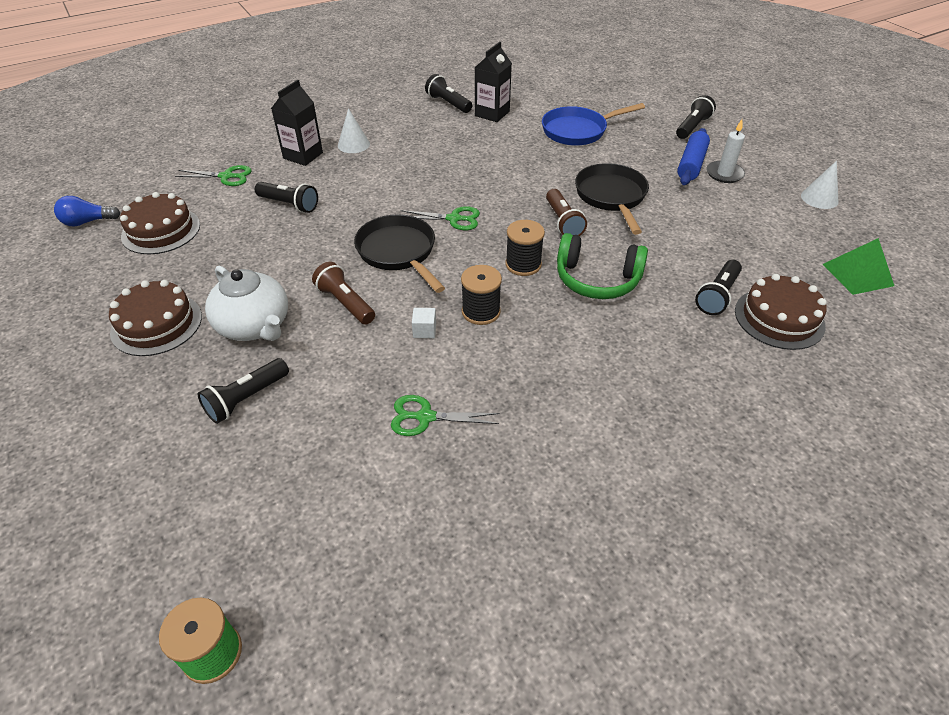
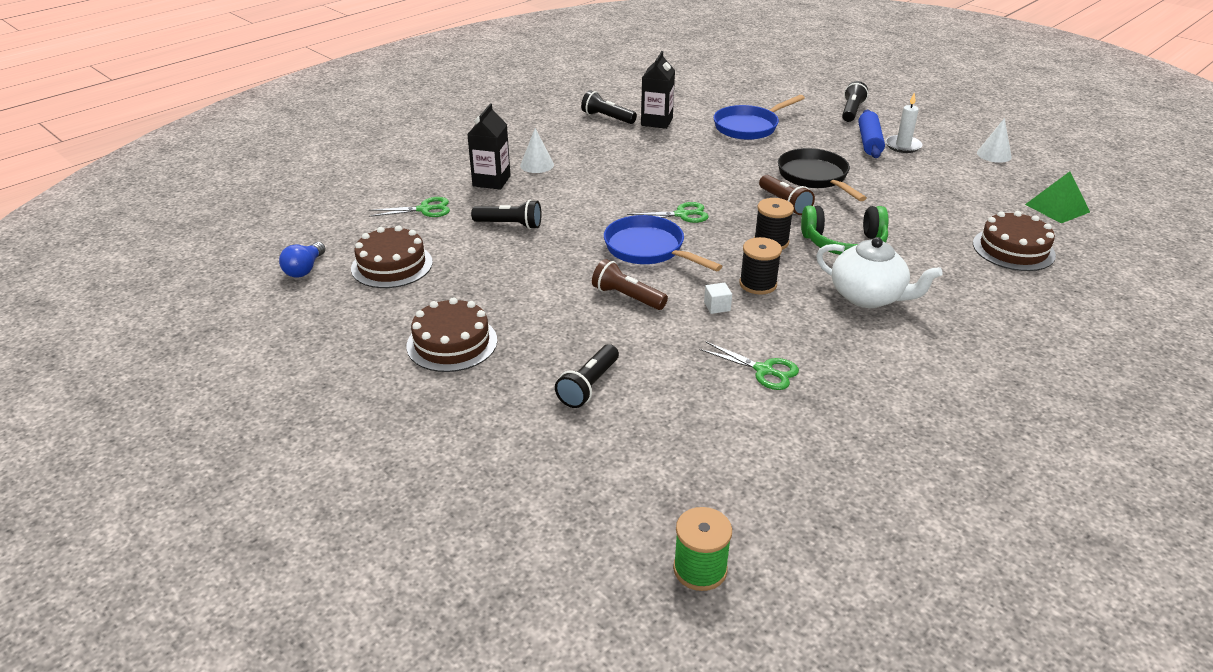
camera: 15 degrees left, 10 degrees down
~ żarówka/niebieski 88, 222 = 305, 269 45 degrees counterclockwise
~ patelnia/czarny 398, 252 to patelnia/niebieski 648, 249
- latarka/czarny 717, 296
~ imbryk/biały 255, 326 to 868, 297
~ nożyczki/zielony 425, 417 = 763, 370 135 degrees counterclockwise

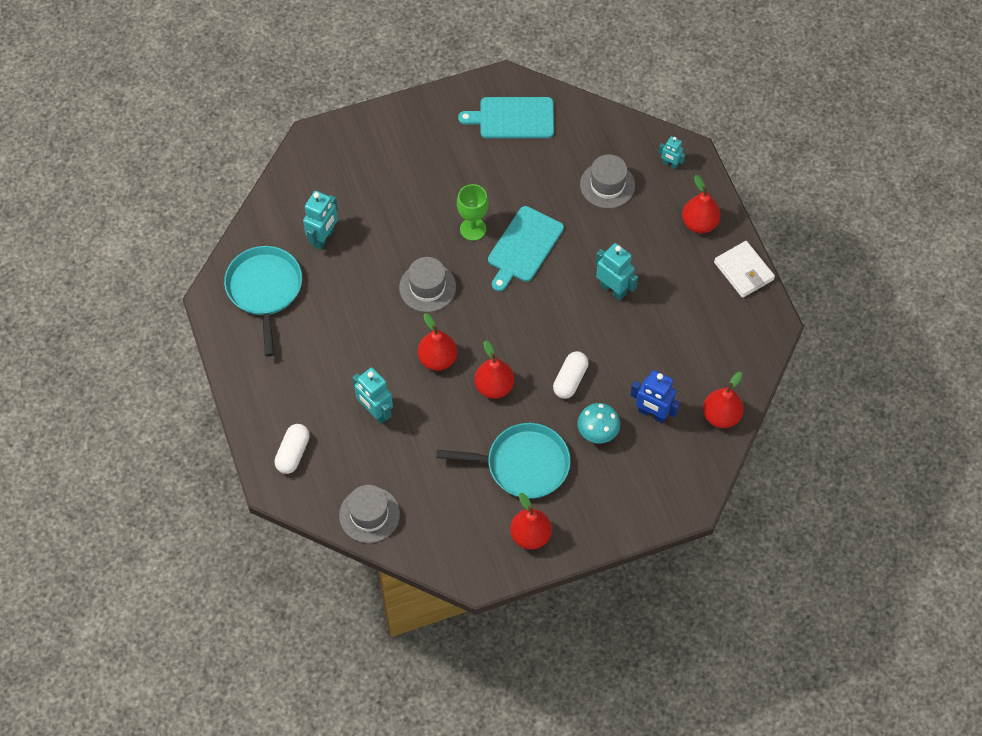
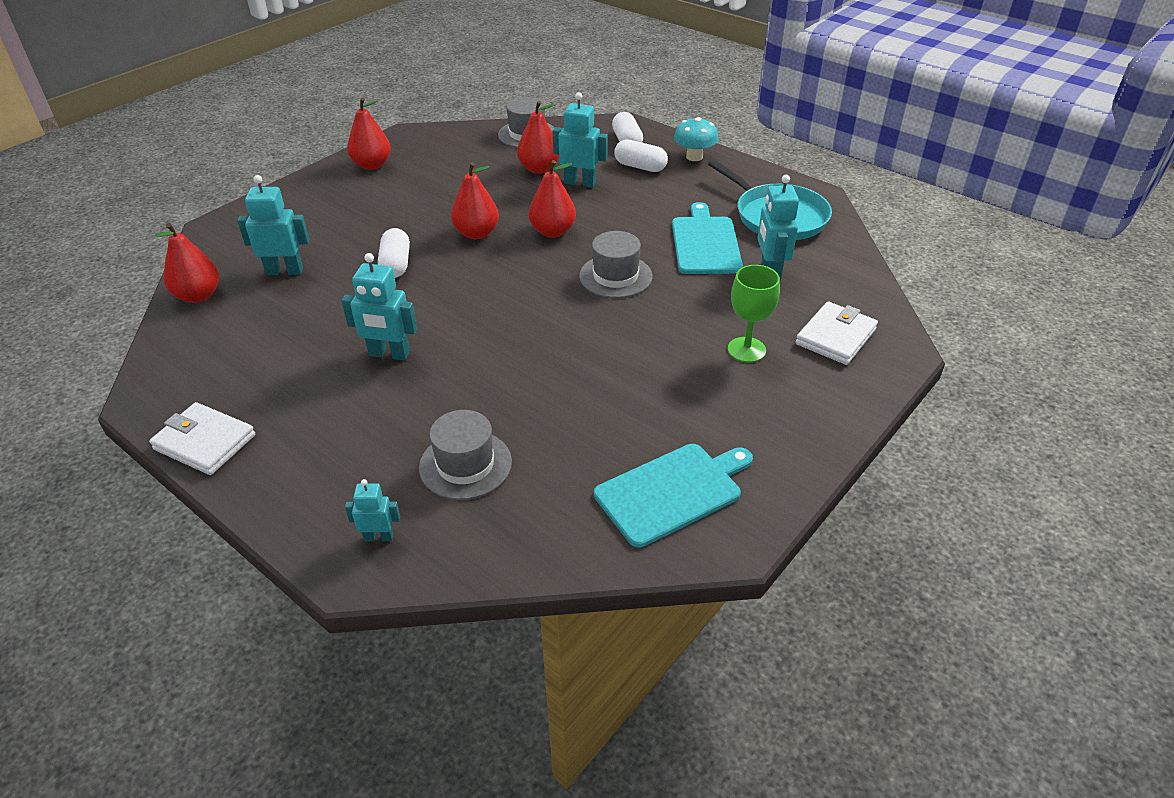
camera: 150 degrees right, 20 degrees down
~ gruszka/czerwony 699, 223 to 539, 169
~ kielich/zielony 473, 229 to 746, 350
~ deska do krojenia/turkusowy 523, 247 to 705, 243
~ robot/niebieski 652, 414 to robot/turkusowy 285, 271
~ grzyb/turkusowy 597, 432 to 694, 157
- patelnia/turkusowy 523, 464
+ kapsułka/biały 640, 167
+ portfel/biały 835, 337

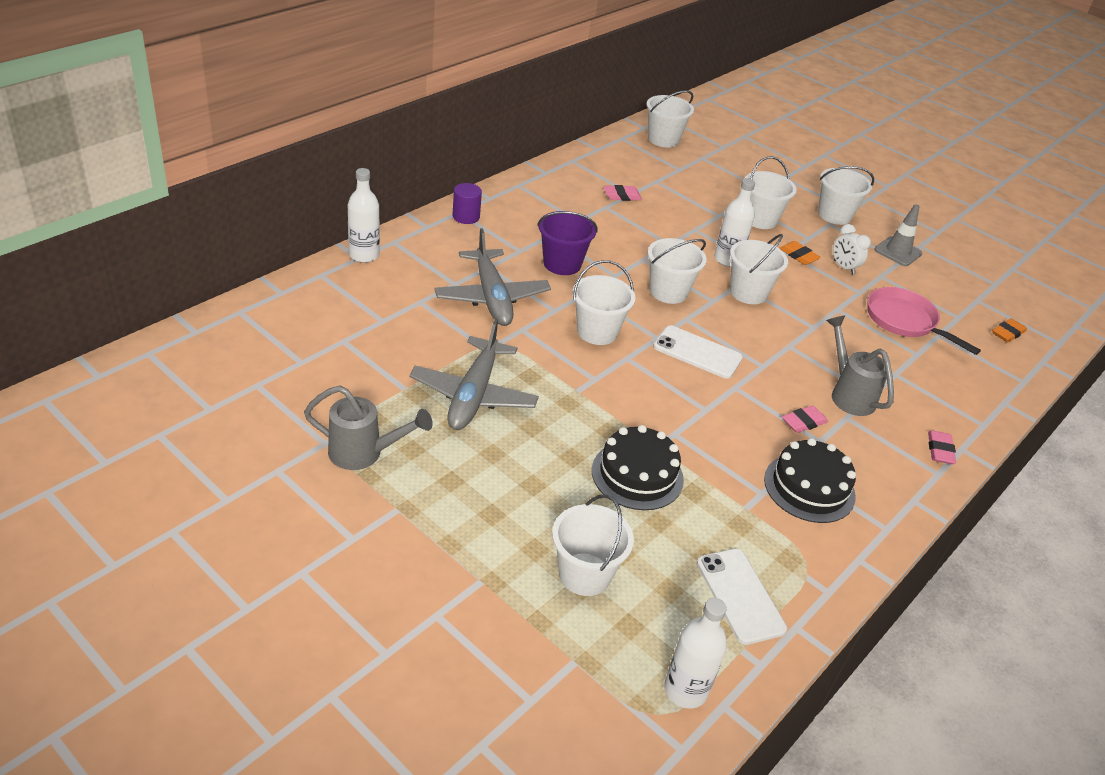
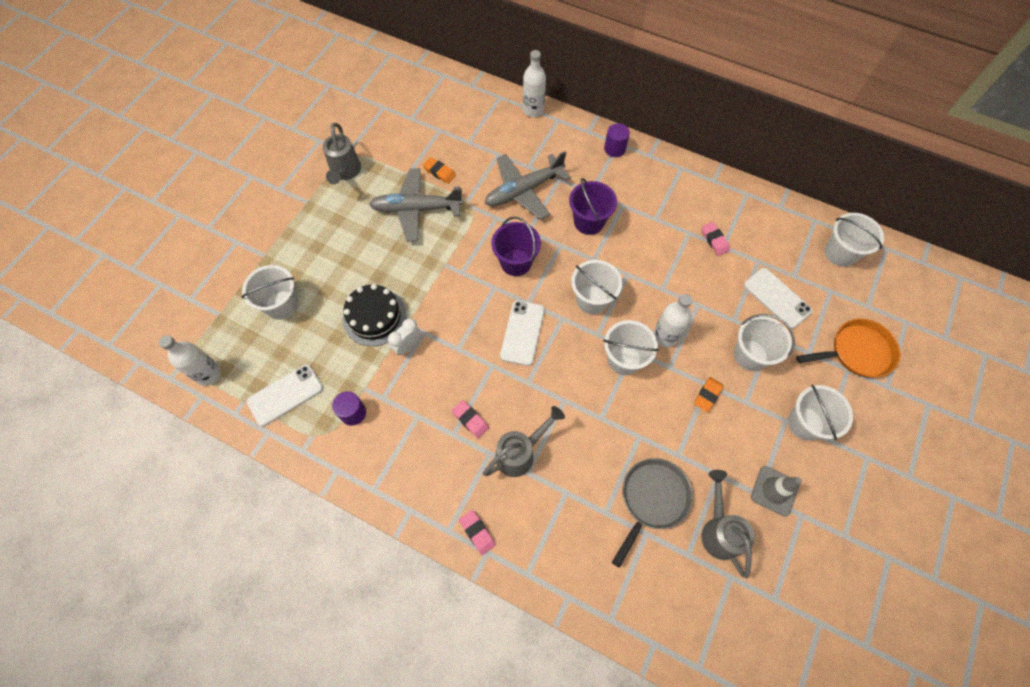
camera: 80 degrees right, 25 degrees up
~ budzik/biały 844, 267 to 408, 346
~ wiadro/biały 597, 332 to wiadro/fioletowy 516, 262
~ patelnia/różowy 904, 321 to patelnia/szary 652, 499
~ gumka do mazania/pomarańczowy 1007, 333 to 439, 172
~ gumka do mazania/różowy 940, 450 = 477, 532 60 degrees clockwise
- tort/czarny 809, 487
+ telefon/biały 777, 298
+ patelnia/pomarańczowy 857, 352
+ walec/fioletowy 353, 413
+ konewka/szary 718, 530

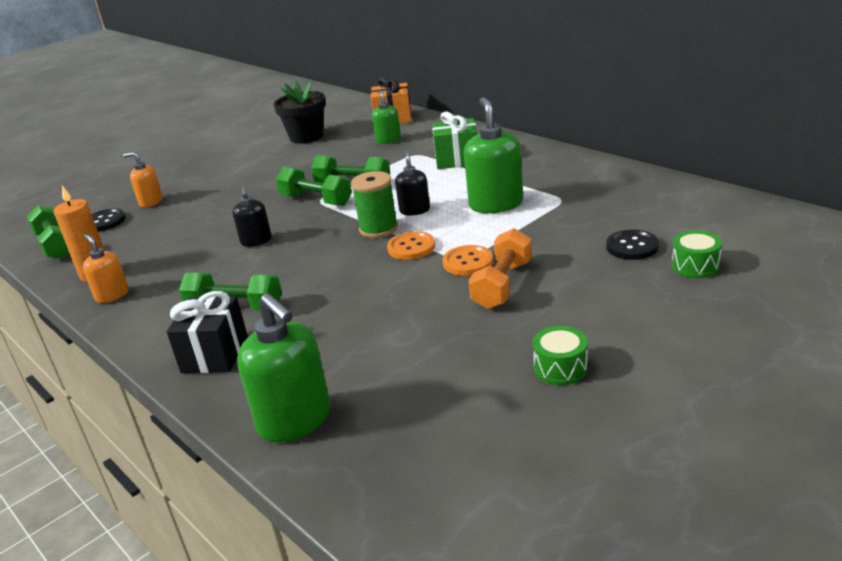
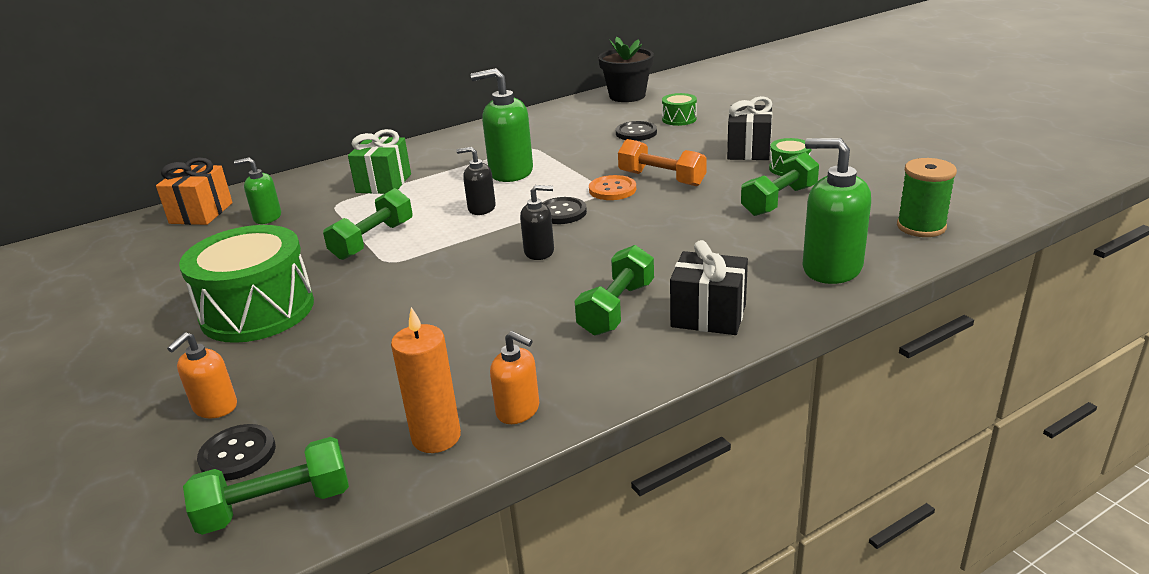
camera: 80 degrees left, 0 degrees up
~ doniczka/czarny 306, 137 to 627, 96
~ hantel/zielony 316, 200 to 779, 201
~ szpulka/zielony 378, 229 to 921, 227
~ dozownik mydła/czarny 256, 241 to 539, 252
~ guzik/pomarańczowy 411, 247 to guzik/czarny 562, 212
~ dozownik mydła/pomarańczowy 112, 295 = 518, 410 120 degrees counterclockwise
~ dozownik mydła/zielony 295, 420 = 831, 268 120 degrees counterclockwise
+ prezent/czarny 748, 151
+ bęben/zielony 257, 310

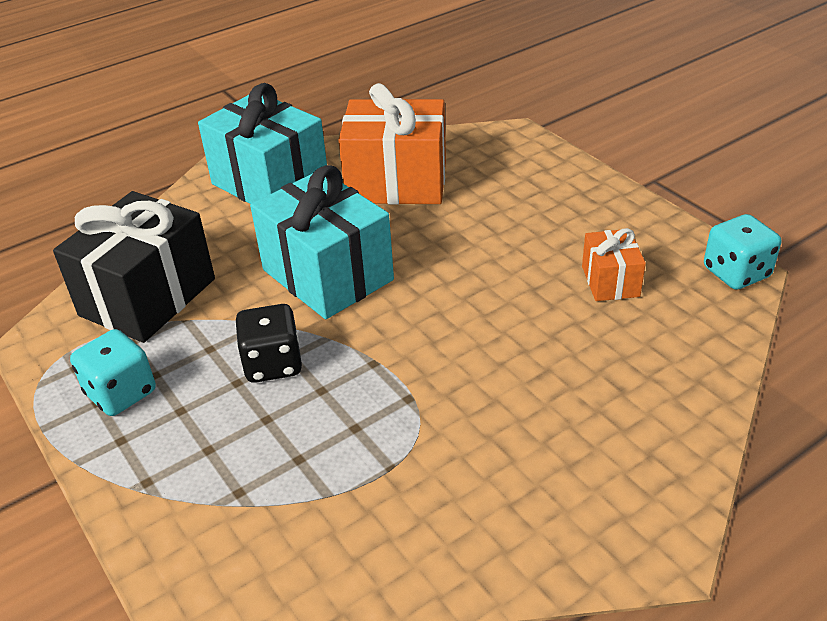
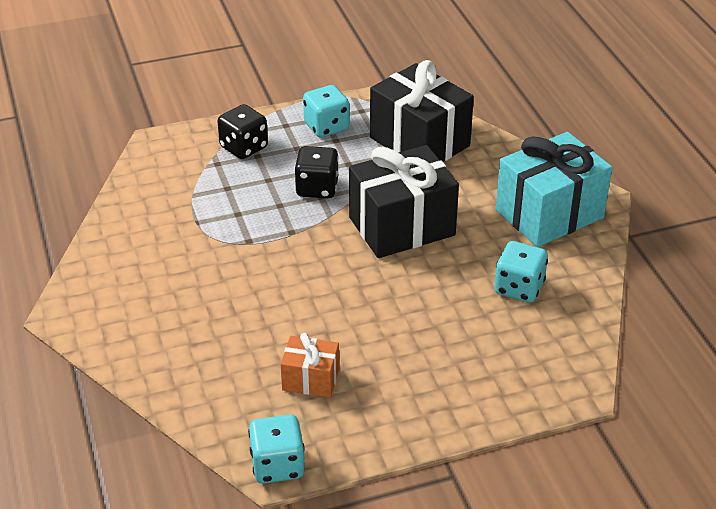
camera: 105 degrees right, 0 degrees up
~ prezent/pomarańczowy 396, 182 to kostka do gry/turkusowy 519, 288
~ prezent/turkusowy 328, 275 to prezent/czarny 402, 226
+ kostka do gry/czarny 244, 147

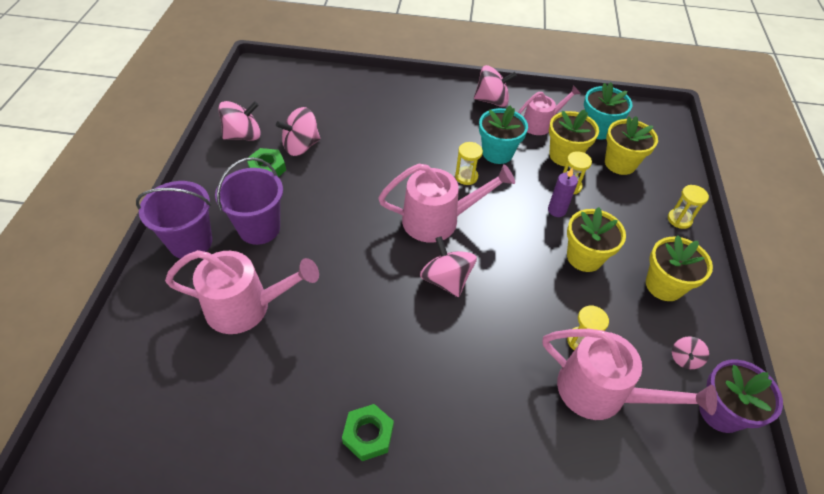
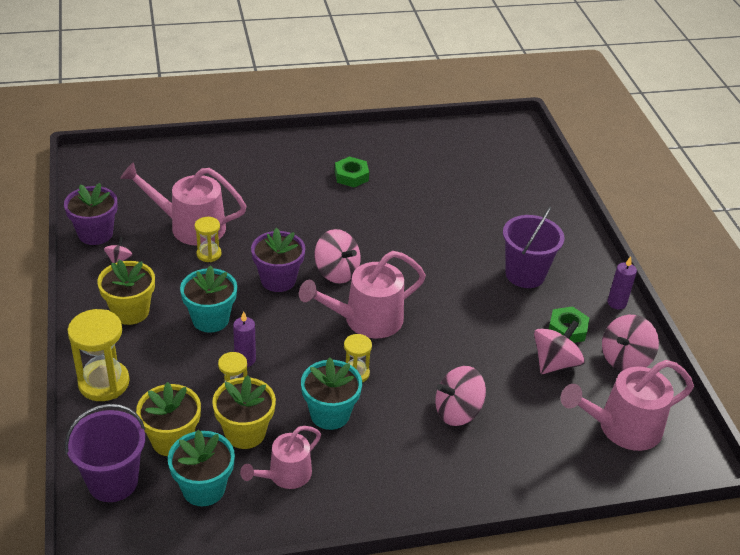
camera: 160 degrees right, 10 degrees down
~ bączek/różowy 492, 100 to 457, 411
~ wiadro/fioletowy 190, 242 to 113, 481
~ klepsydra/żółty 679, 219 = 104, 383 x1.79
~ doniczka/żółty 584, 257 to doniczka/turkusowy 210, 319
~ konewka/różowy 246, 307 to 622, 428
+ doniczka/fioletowy 278, 280
+ świeca/fioletowy 616, 303

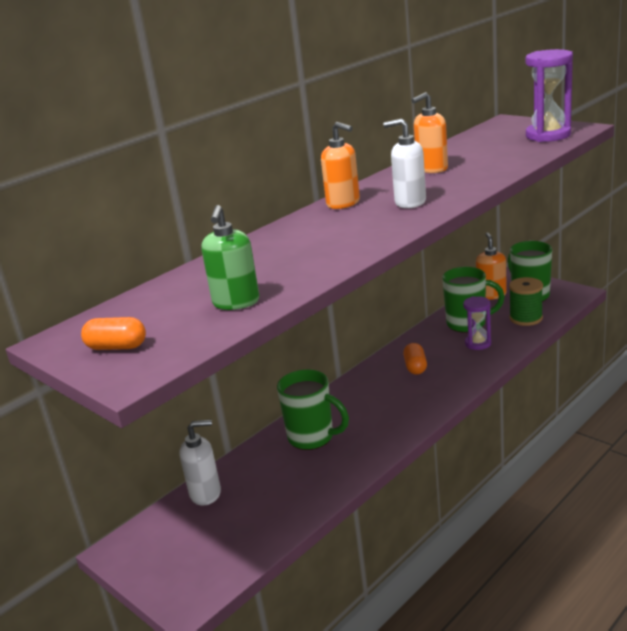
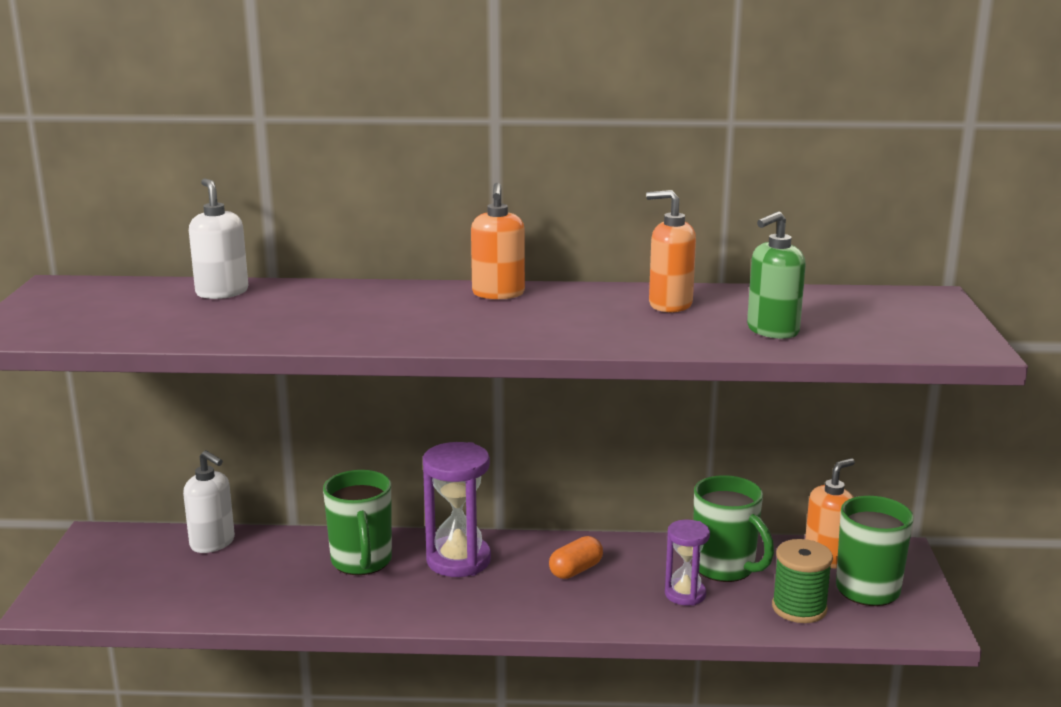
camera: 45 degrees right, 5 degrees down
~ klepsydra/fioletowy 548, 135 to 458, 560
~ dozownik mydła/biały 410, 202 to 222, 292
~ dozownik mydła/zielony 236, 302 to 772, 331
- kapsułka/pomarańczowy 117, 347

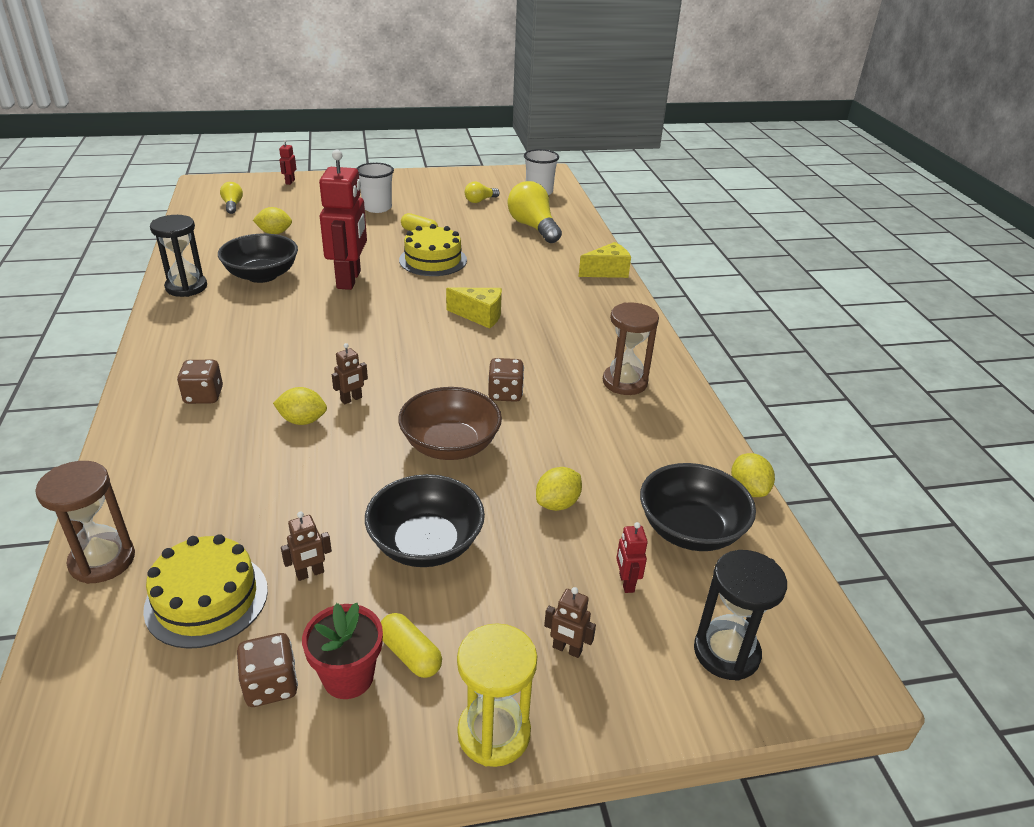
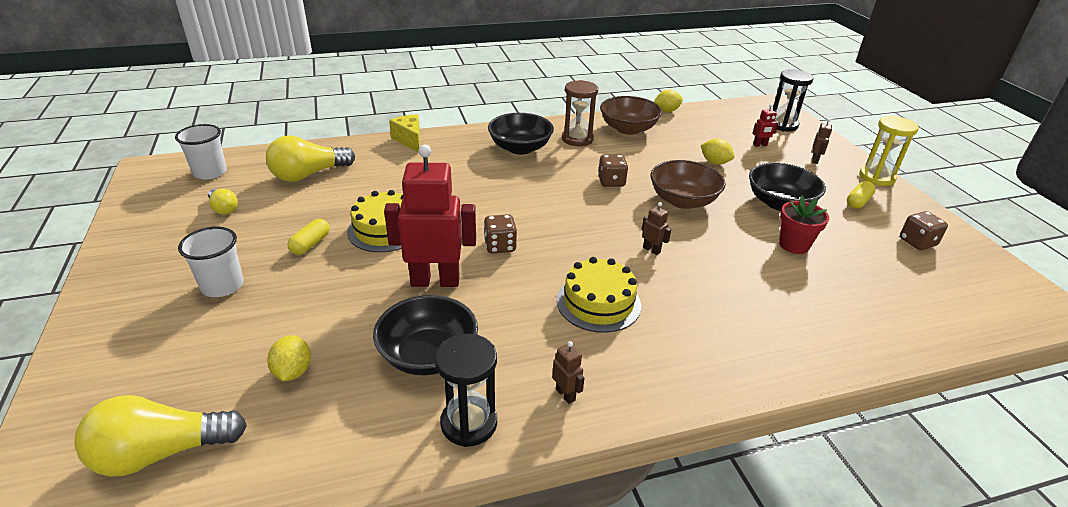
camera: 95 degrees left, 0 degrees up
- robot/czerwony 290, 182
~ żarówka/żółty 232, 205 = 162, 452 x1.91
- ser/żółty 480, 316
~ kostka do gry/brązowy 204, 396 to 500, 246
- cytryna/żółty 302, 420
- klepsydra/brązowy 102, 560
~ miska/czarny 690, 529 to 520, 148
~ robot/brązowy 310, 574 to 565, 394
~ tort/żółty 207, 599 to 598, 302
~ doniczka/czerwony 348, 677 to 794, 245
+ miska/brązowy 628, 129

